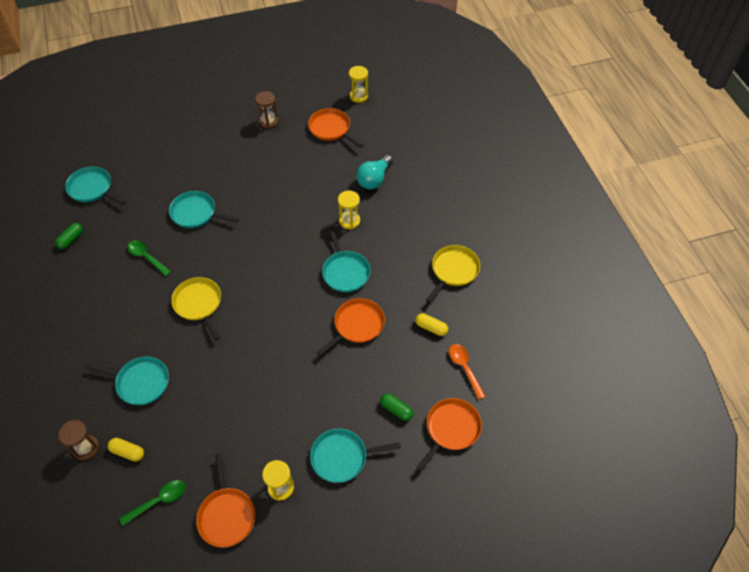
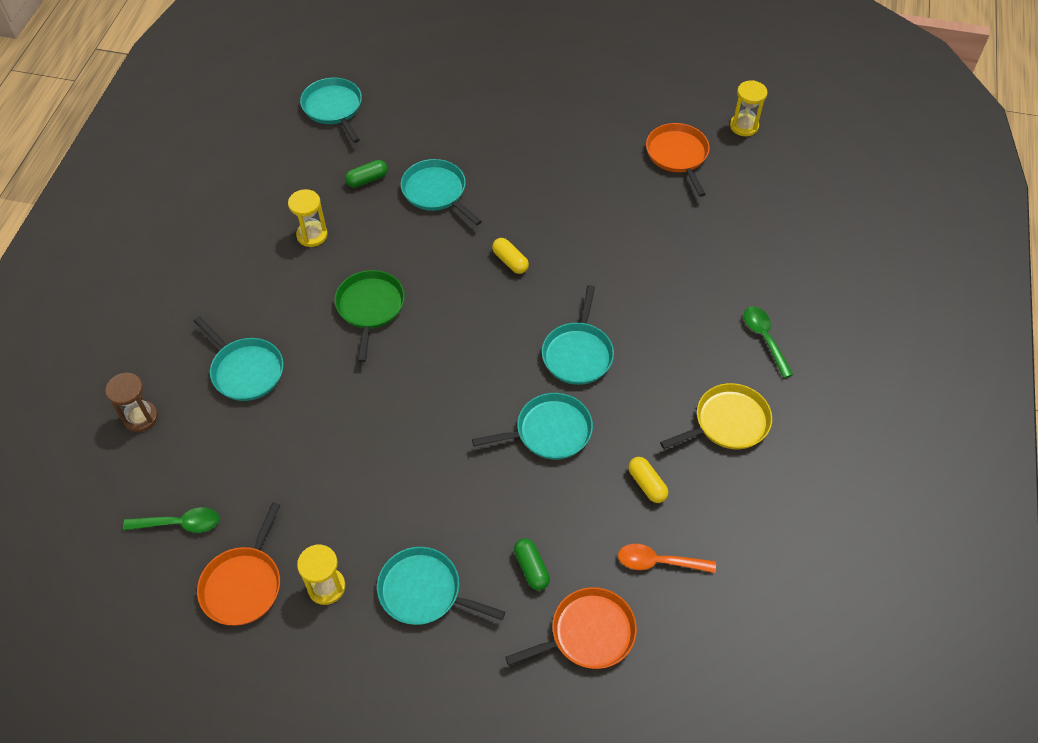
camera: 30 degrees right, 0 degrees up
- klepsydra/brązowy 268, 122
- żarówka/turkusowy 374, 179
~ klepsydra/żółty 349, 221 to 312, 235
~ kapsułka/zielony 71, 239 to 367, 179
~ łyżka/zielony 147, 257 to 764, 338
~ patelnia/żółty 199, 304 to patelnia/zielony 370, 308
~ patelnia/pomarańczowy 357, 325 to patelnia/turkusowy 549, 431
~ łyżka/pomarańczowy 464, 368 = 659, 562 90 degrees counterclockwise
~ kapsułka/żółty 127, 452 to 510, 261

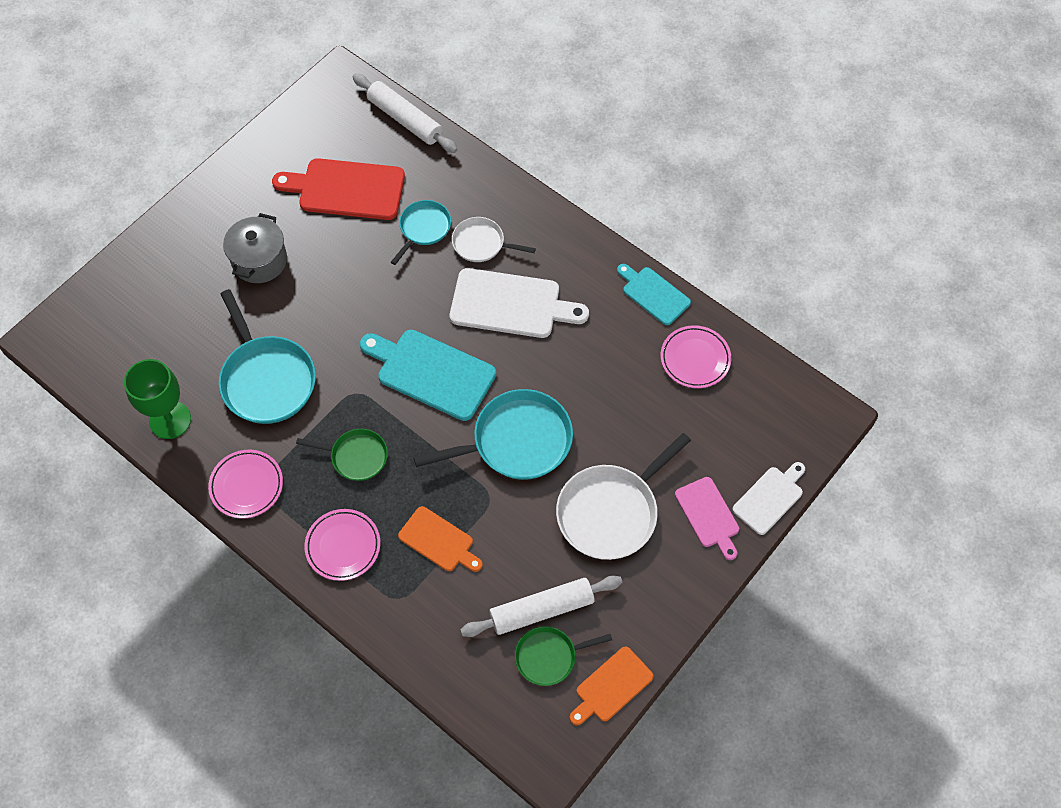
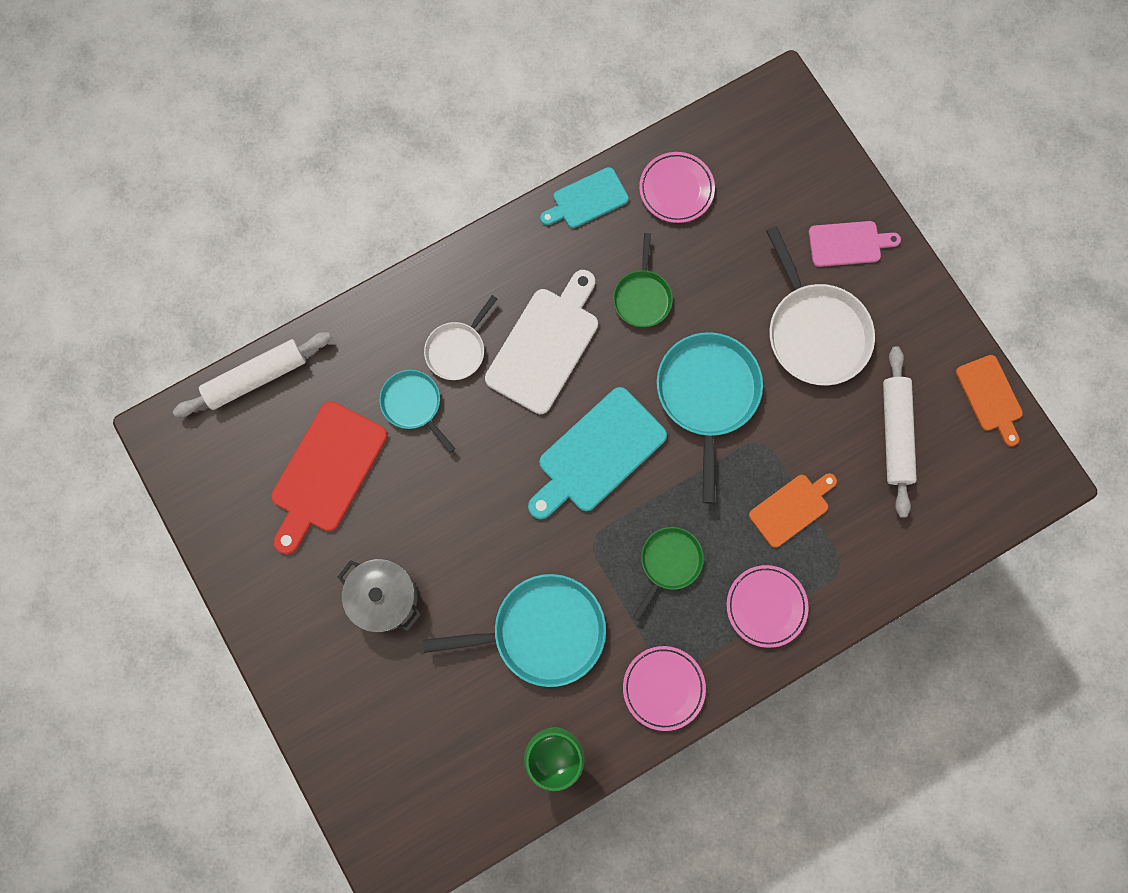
camera: 70 degrees left, 15 degrees up
- deska do krojenia/biały 770, 498
~ patelnia/zielony 549, 657 to 642, 297

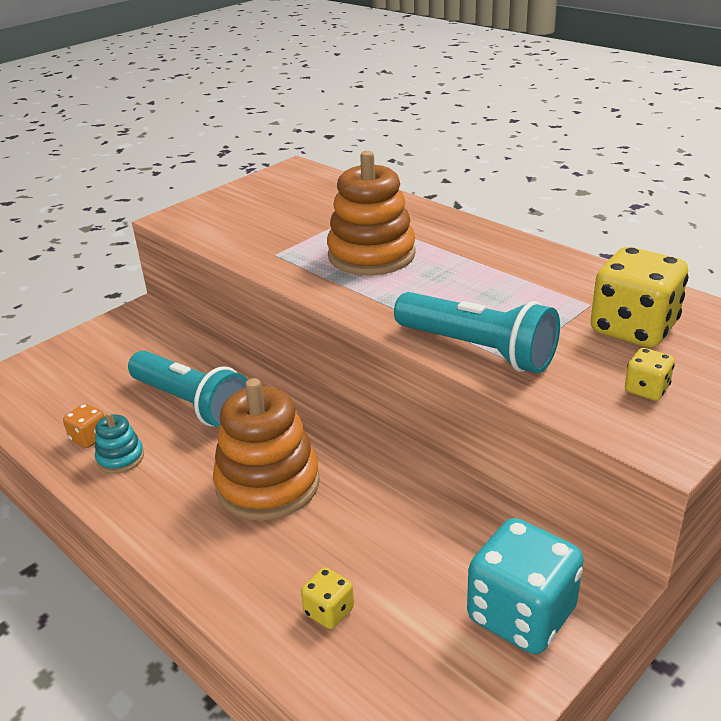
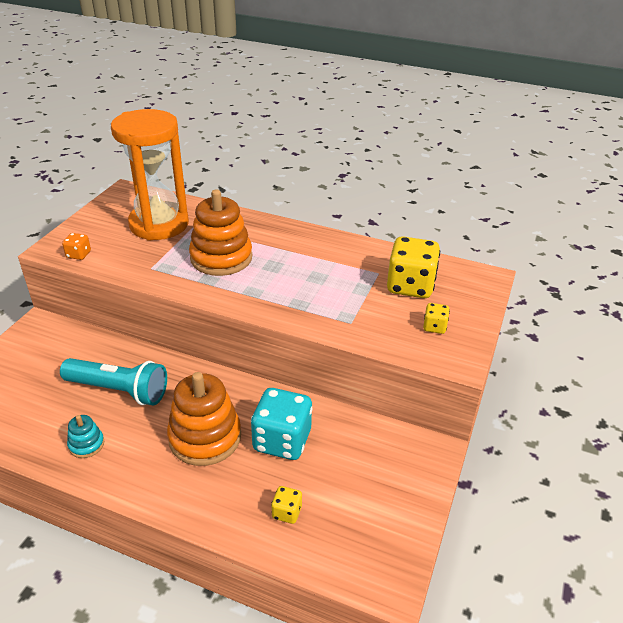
camera: 25 degrees left, 5 degrees up
- latarka/turkusowy 477, 350
~ kostka do gry/pomarańczowy 89, 438 to 78, 255
~ kostka do gry/turkusowy 521, 615 to 282, 440
+ klepsydra/pomarańczowy 159, 224

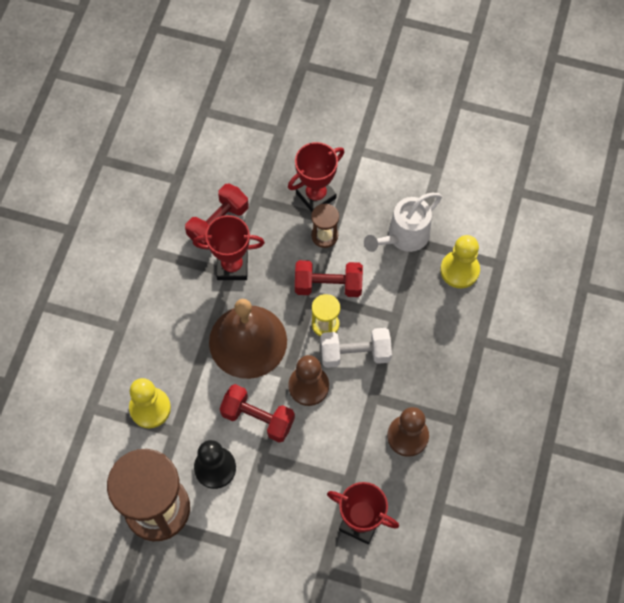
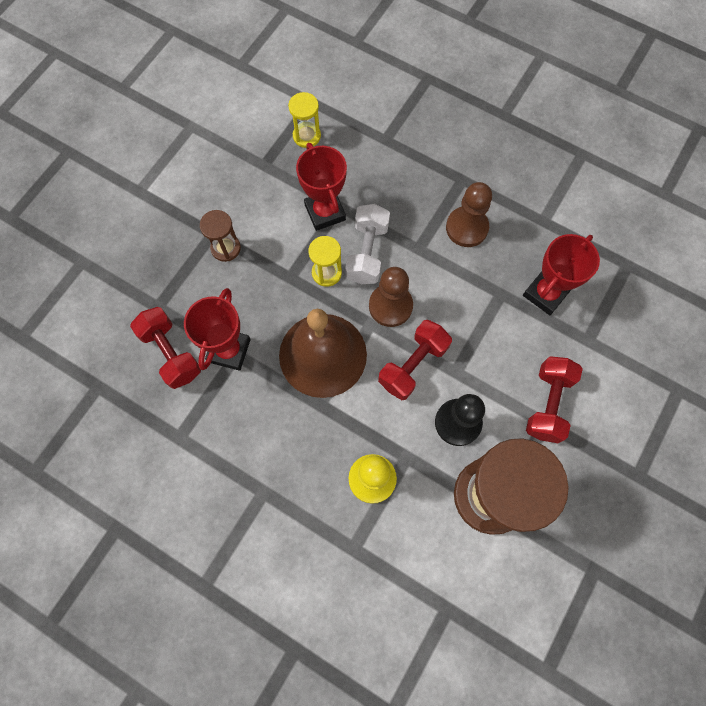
camera: 75 degrees left, 5 degrees up
~ puchar/czerwony 316, 195 to 325, 212
- konewka/biały 403, 237
~ pionek/żółty 459, 270 to klepsydra/żółty 306, 136
~ hantel/czerwony 328, 285 to 547, 404

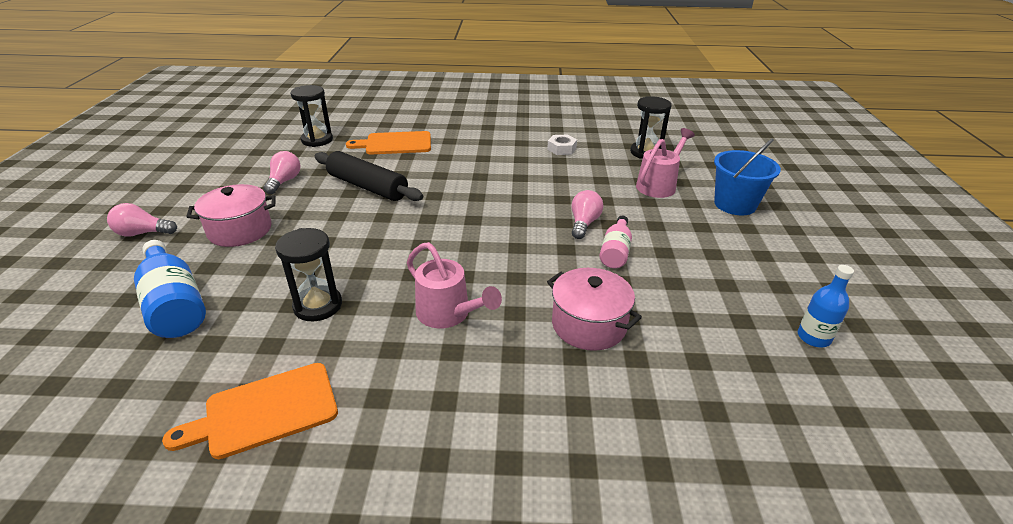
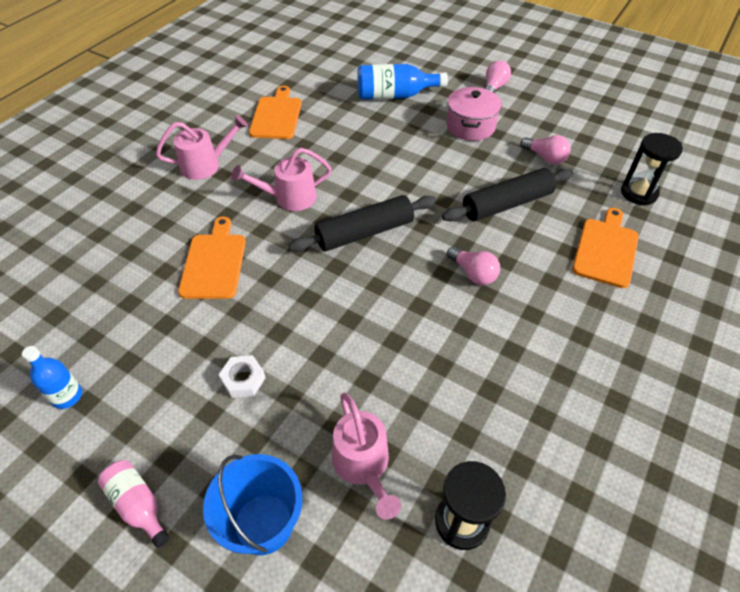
camera: 120 degrees right, 15 degrees up
~ nakrętka/biały 561, 149 to 243, 379
~ żarówka/różowy 584, 223 to 473, 273
~ butelka/różowy 615, 252 to 138, 505
- klepsydra/czarny 318, 306
~ garnek/różowy 589, 325 to deska do krojenia/pomarańczowy 214, 263
+ konewka/różowy 206, 165
+ wałek do ciasta/czarny 364, 232

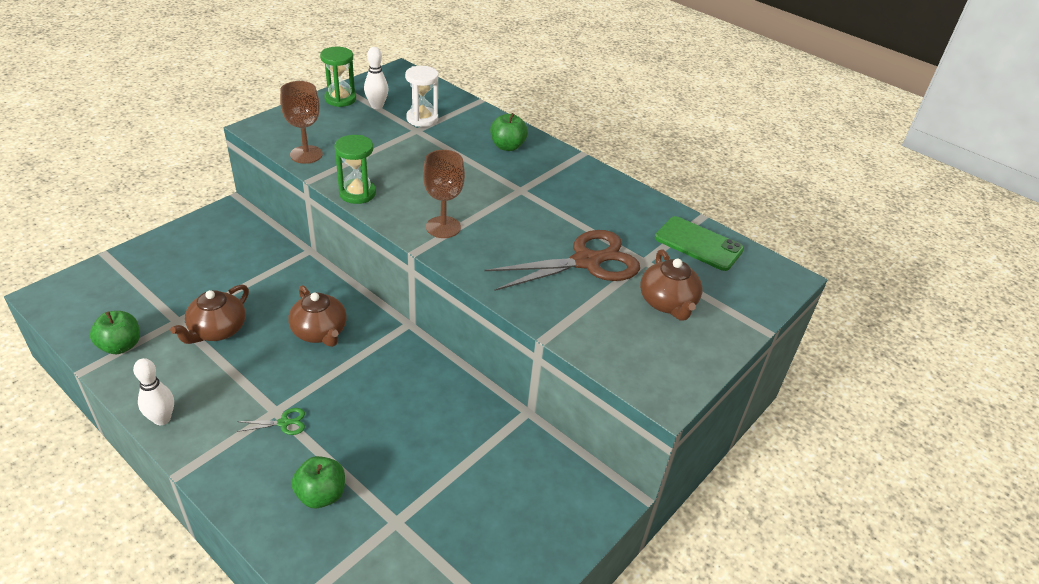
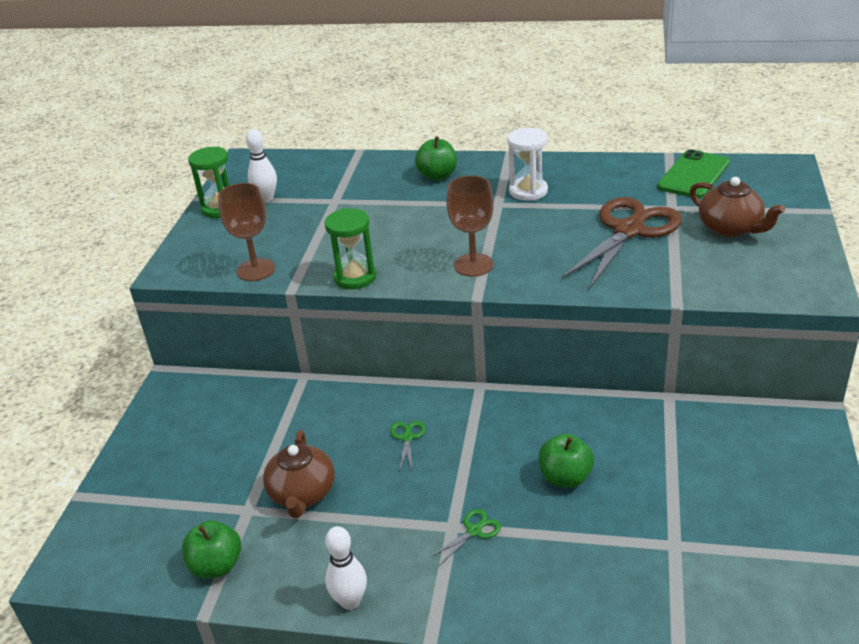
camera: 25 degrees left, 5 degrees down
~ klepsydra/biały 422, 119 to 528, 191
~ telefon/zielony 698, 244 = 693, 175 60 degrees counterclockwise
~ imbryk/brązowy 320, 332 to nożyczki/zielony 407, 438
~ jabłko/zielony 321, 495 to 565, 477

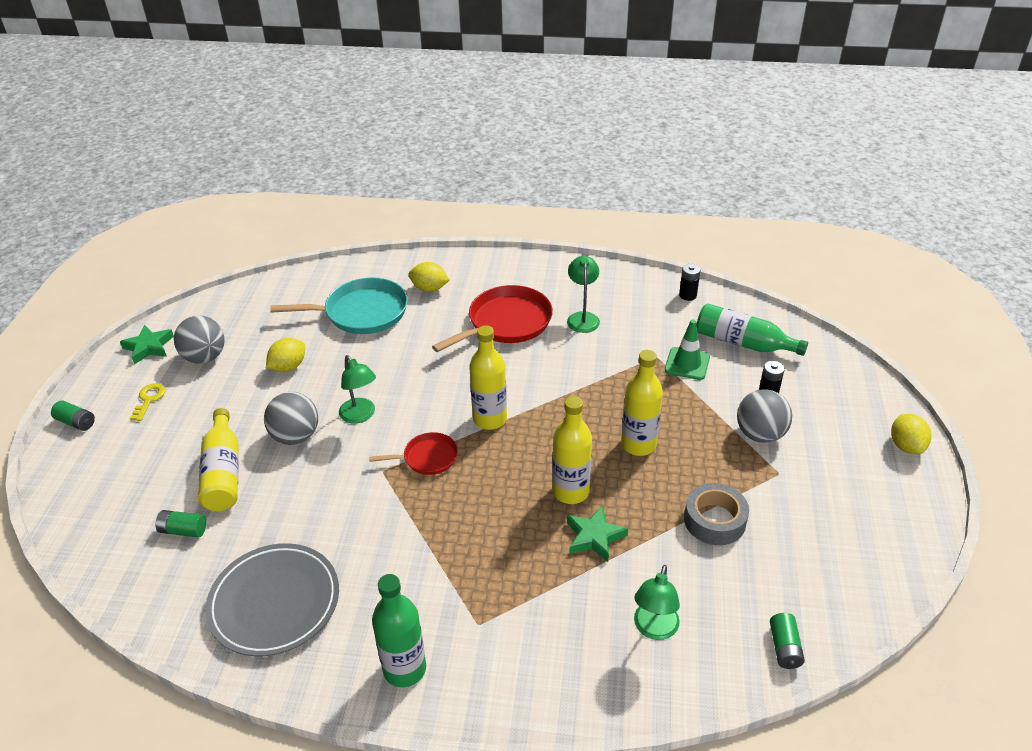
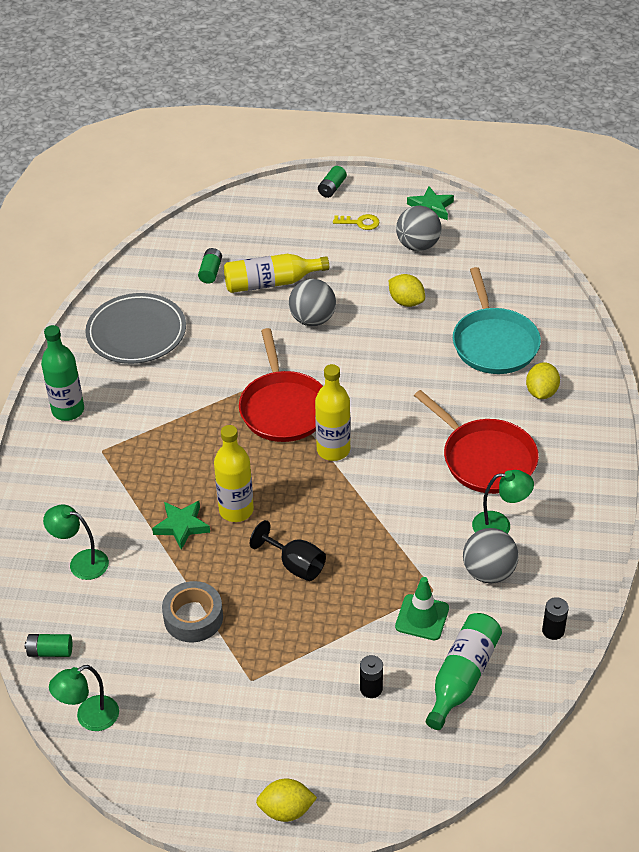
camera: 90 degrees right, 5 degrees up
~ butelka/żółty 638, 445 to kielich/czarny 295, 565
~ lampka/zielony 360, 416 to 89, 718
~ piłka/szary 760, 434 to 488, 572
~ patelnia/czerwony 427, 457 = 283, 408 x1.81

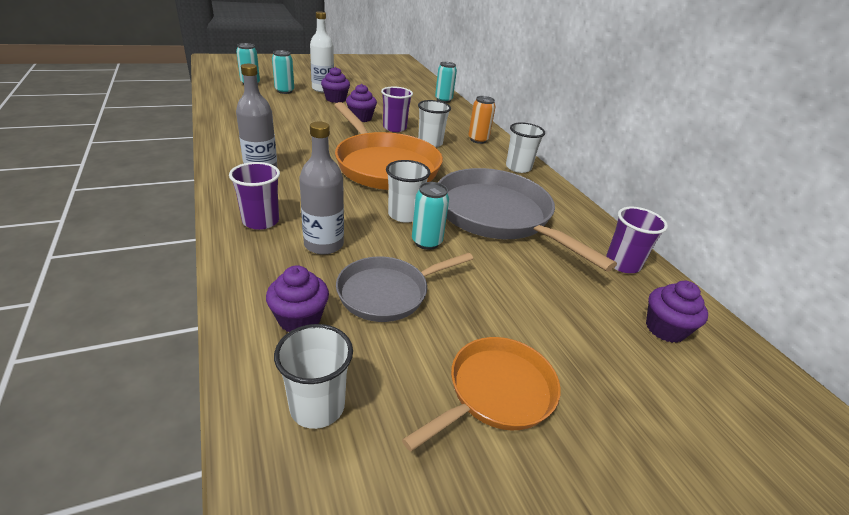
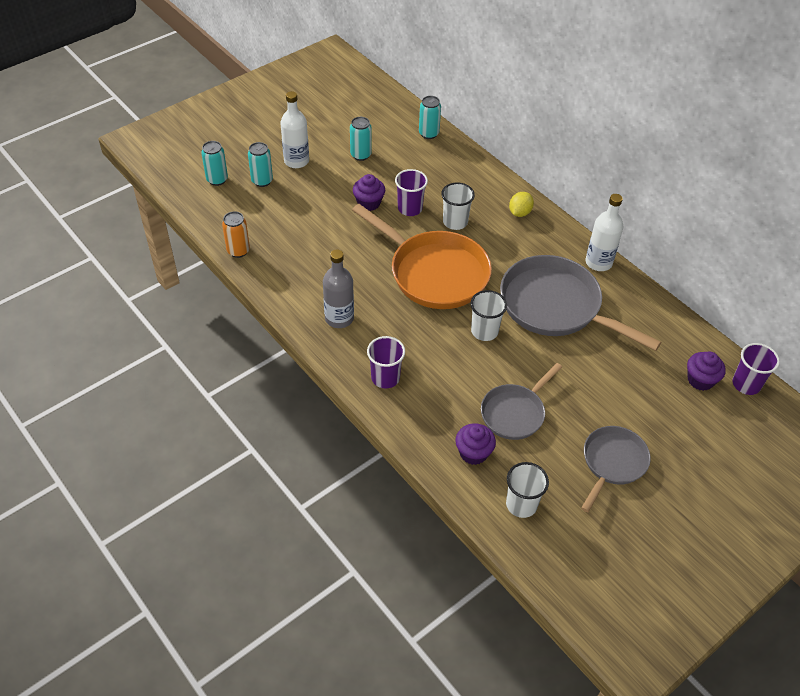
camera: 15 degrees left, 15 degrees up
- muffinka/fioletowy 335, 99
~ puszka/pomarańczowy 478, 140 to 238, 251
- butelka/szary 323, 244
- szklanka/biały 518, 167
~ puszka/turkusowy 426, 242 to 360, 155
~ szklanka/fioletowy 622, 264 to 746, 384
~ patelnia/pomarańczowy 495, 393 to patelnia/szary 612, 463
+ cytryna/żółty 519, 213
+ butelka/biały 598, 262

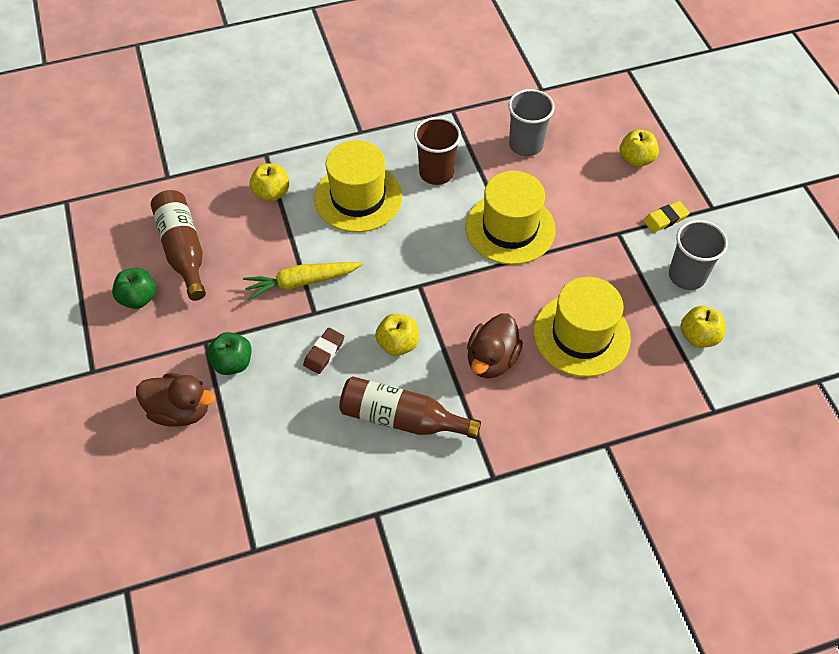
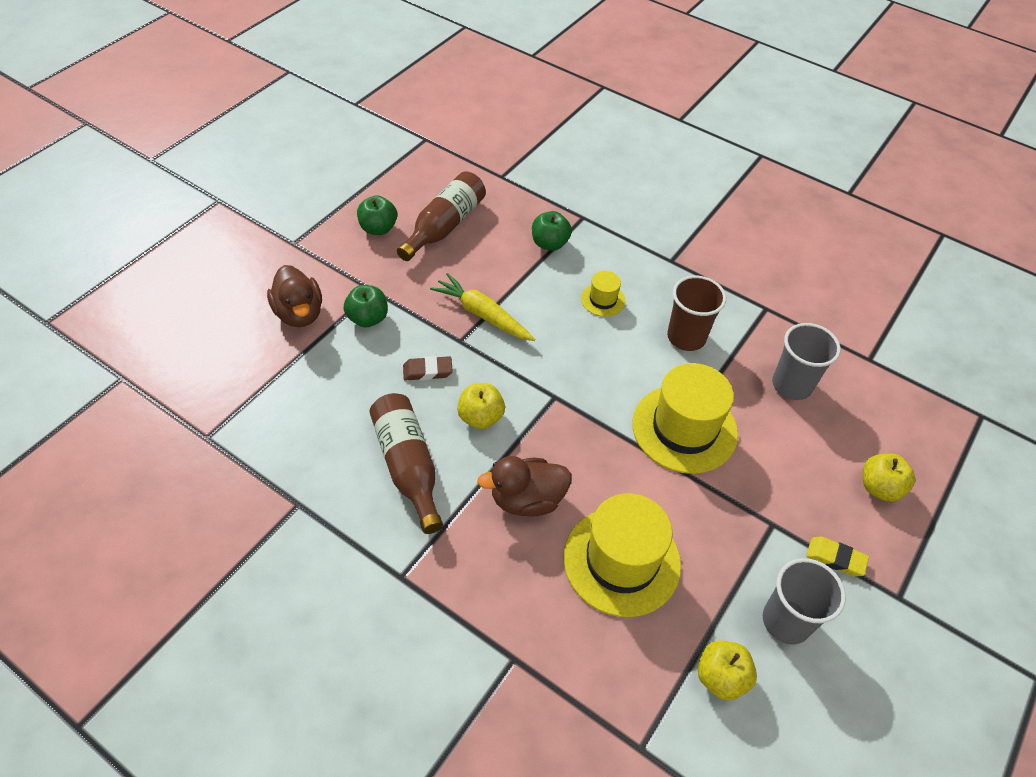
camera: 50 degrees right, 5 degrees down
~ kapelusz/żółty 358, 197 = 603, 300 x0.47
~ jabłko/żółty 271, 193 to jabłko/zielony 549, 244

